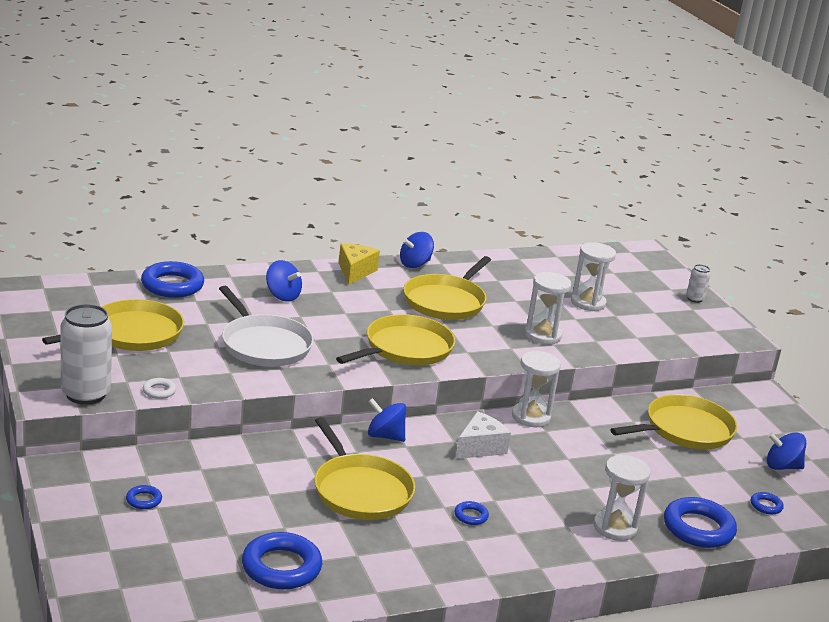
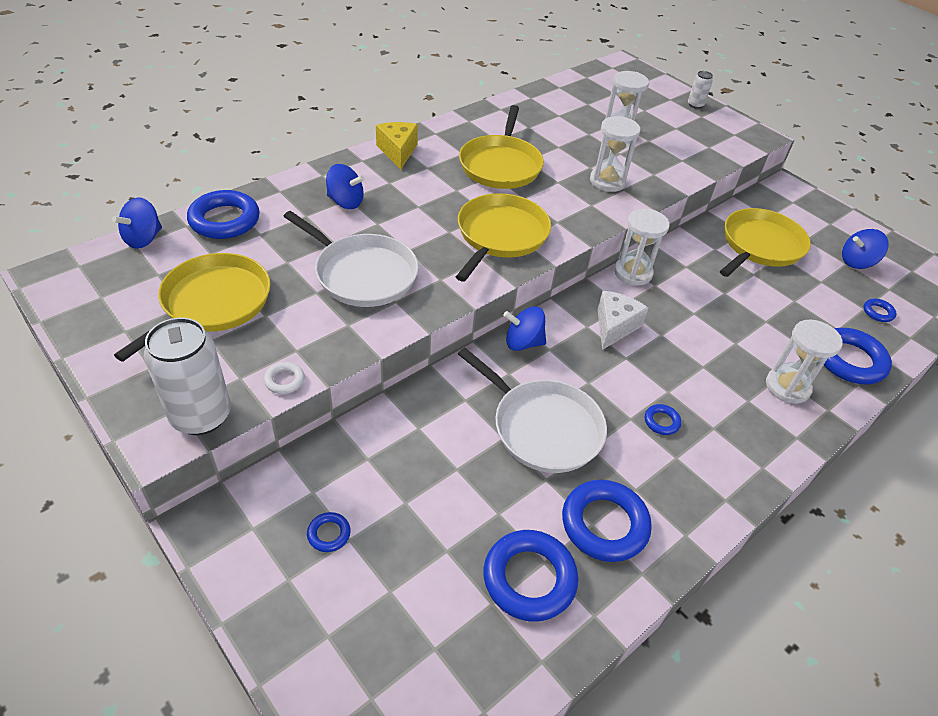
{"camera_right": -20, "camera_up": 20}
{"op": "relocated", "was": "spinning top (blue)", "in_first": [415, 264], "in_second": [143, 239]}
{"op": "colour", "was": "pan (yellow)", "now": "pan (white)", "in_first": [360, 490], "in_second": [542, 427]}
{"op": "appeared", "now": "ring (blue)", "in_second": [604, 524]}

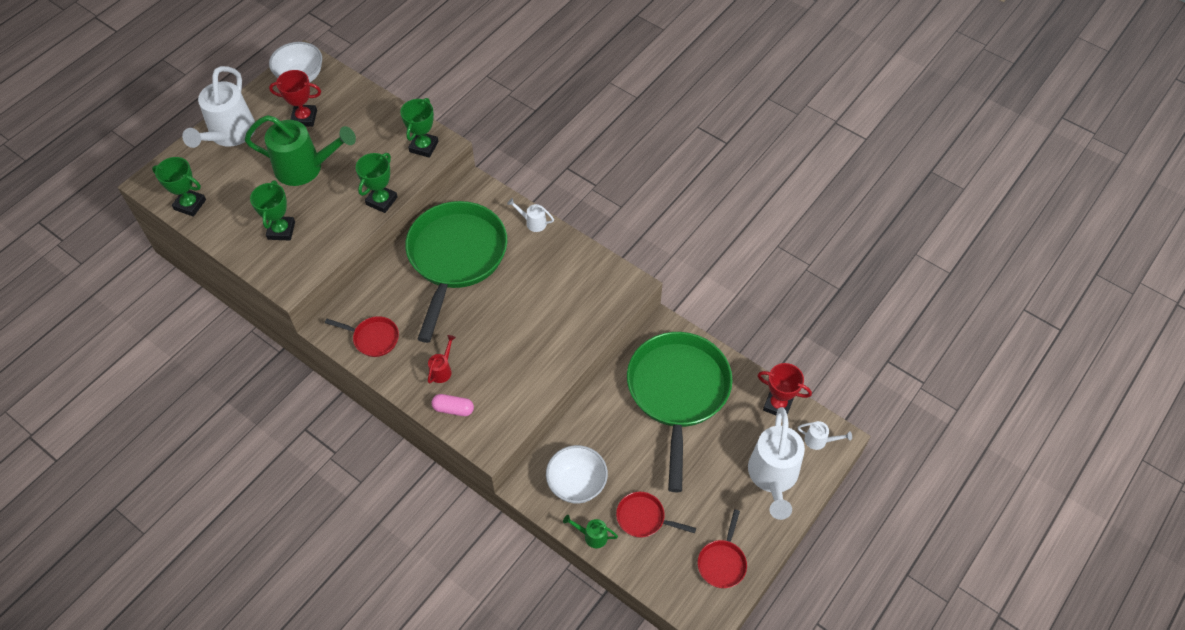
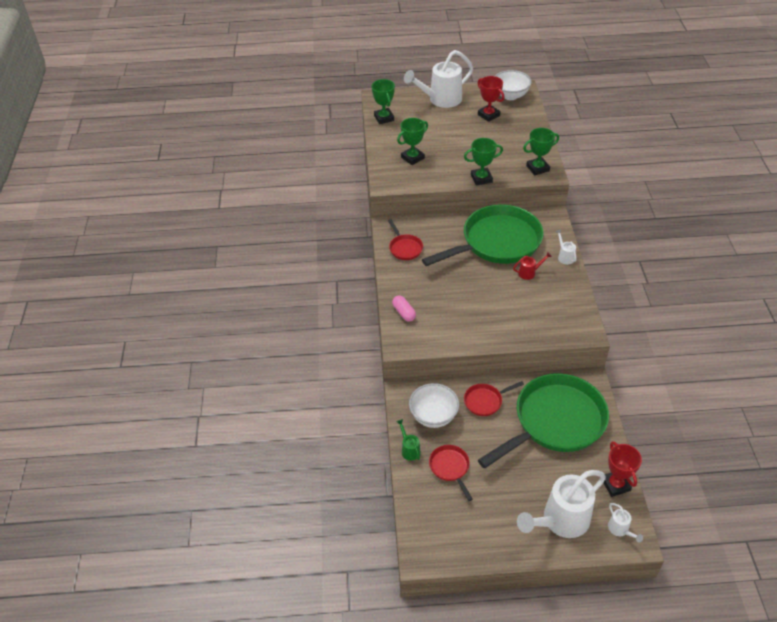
{"camera_right": 50, "camera_up": -10}
{"op": "relocated", "was": "pan (red)", "in_first": [722, 562], "in_second": [485, 401]}
{"op": "relocated", "was": "watering can (red)", "in_first": [442, 370], "in_second": [529, 273]}
{"op": "missing", "was": "watering can (green)", "in_first": [305, 168]}

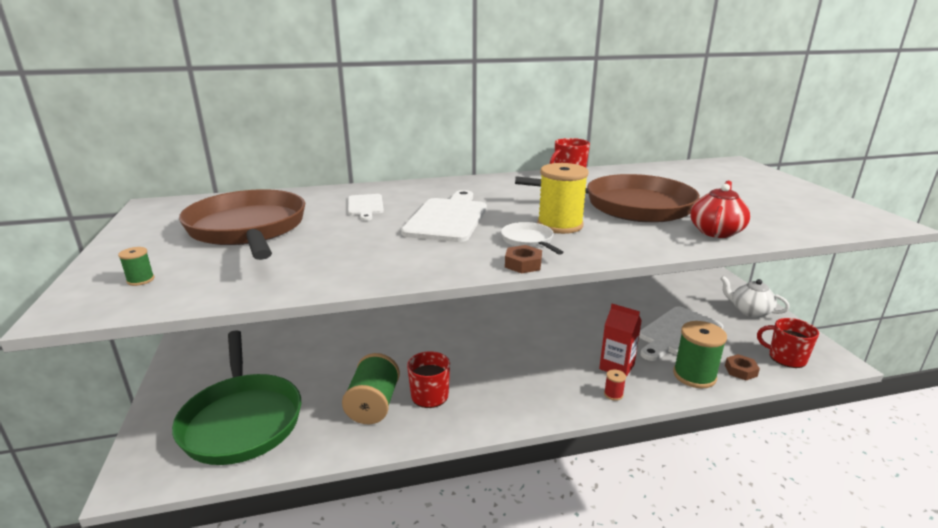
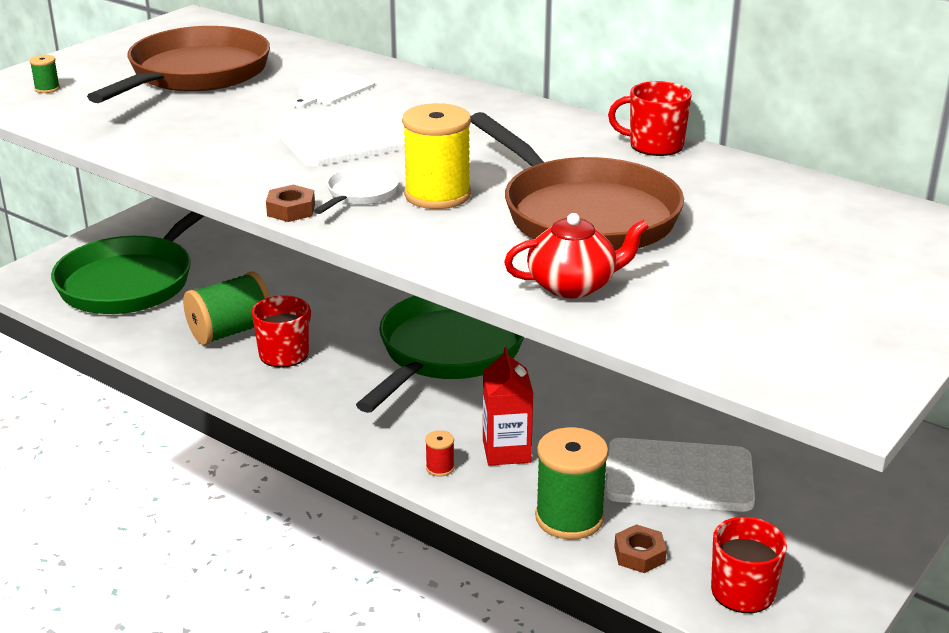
{"camera_right": 50, "camera_up": 5}
{"op": "appeared", "now": "pan (green)", "in_second": [447, 352]}
{"op": "missing", "was": "teapot (white)", "in_first": [749, 311]}

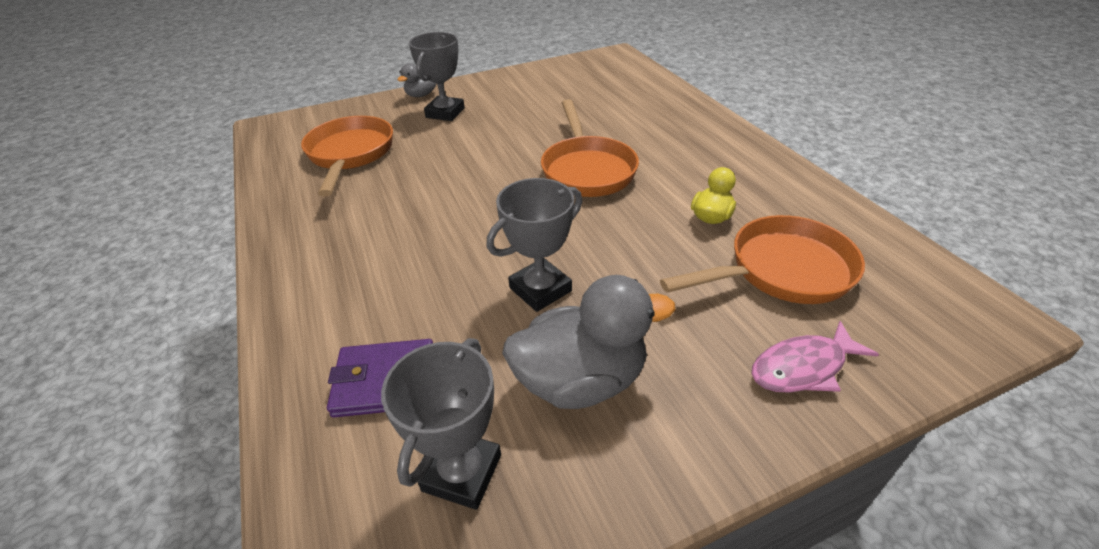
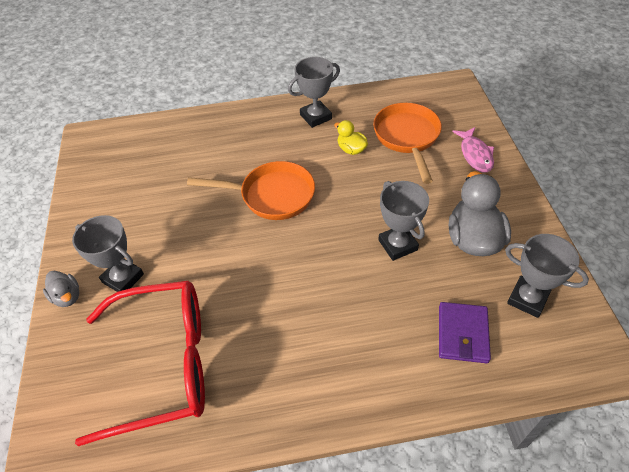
{"camera_right": -75, "camera_up": 10}
{"op": "exchanged", "was": "pan (orange)", "now": "glasses (red)", "in_first": [350, 155], "in_second": [164, 364]}
{"op": "appeared", "now": "trophy (grey)", "in_second": [316, 117]}

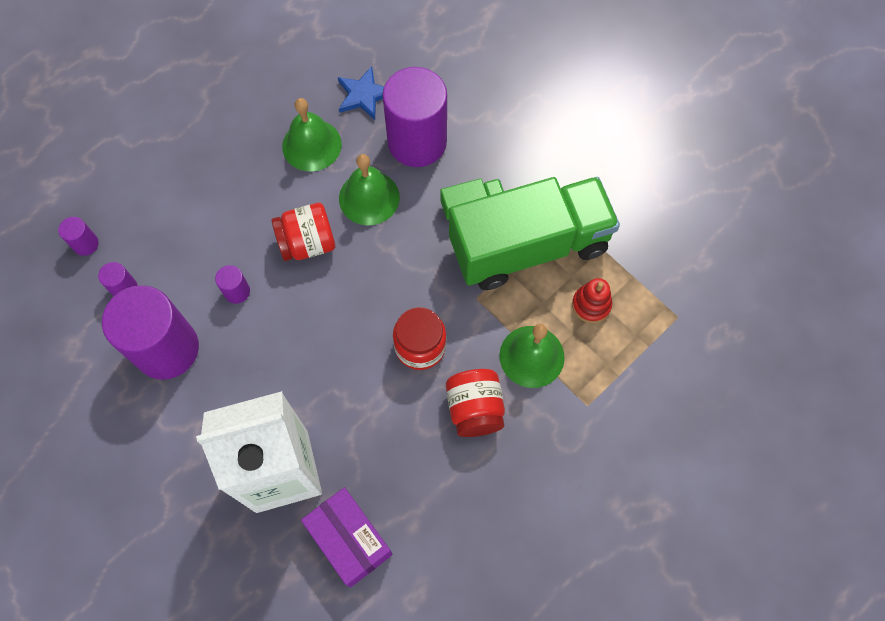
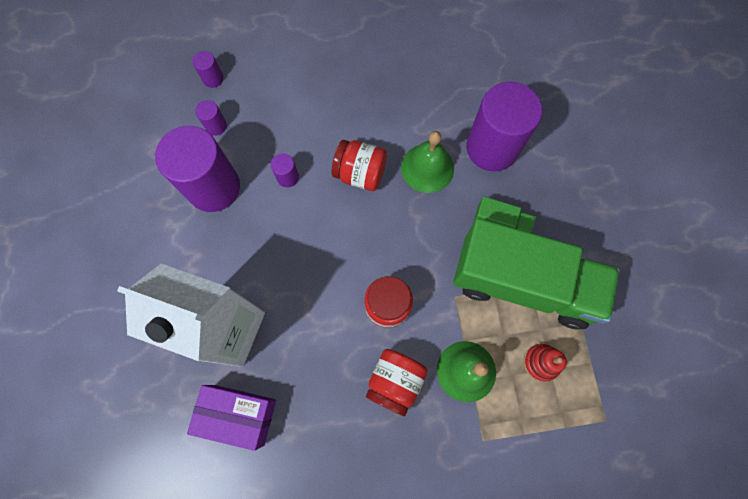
{"camera_right": 35, "camera_up": 5}
{"op": "spun", "was": "box (purple)", "in_first": [350, 539], "in_second": [239, 414], "clockwise": -75}
{"op": "missing", "was": "bell (green)", "in_first": [311, 145]}
{"op": "missing", "was": "star (blue)", "in_first": [364, 95]}

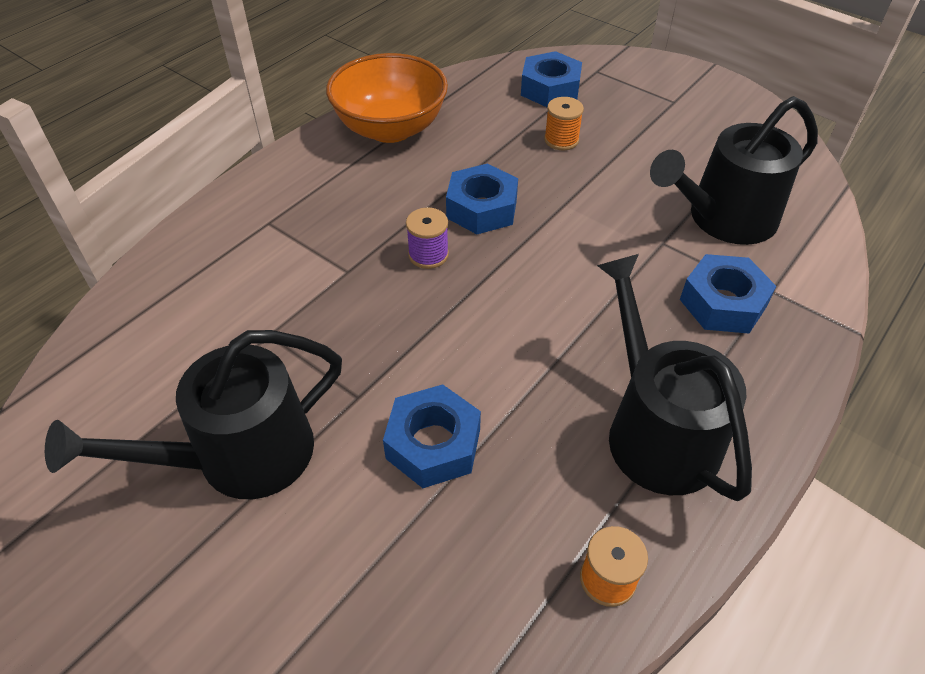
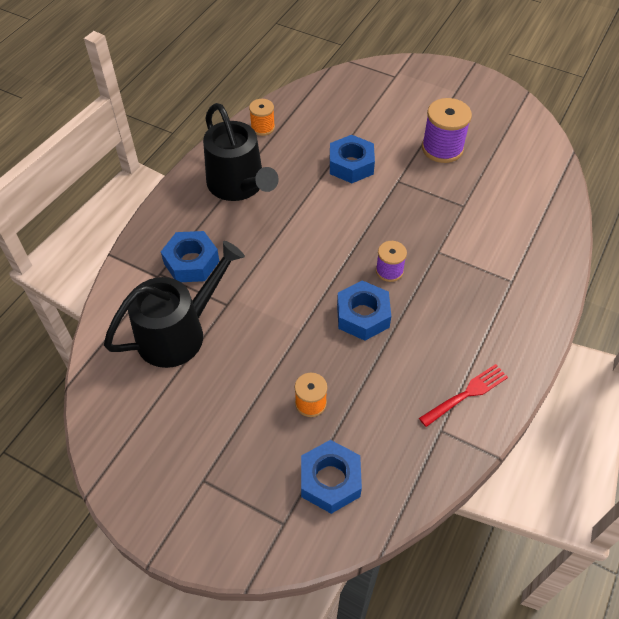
{"camera_right": 170, "camera_up": 5}
{"op": "exchanged", "was": "bowl (orange)", "now": "fork (red)", "in_first": [390, 128], "in_second": [466, 394]}
{"op": "exchanged", "was": "watering can (black)", "now": "spool (purple)", "in_first": [240, 456], "in_second": [442, 148]}

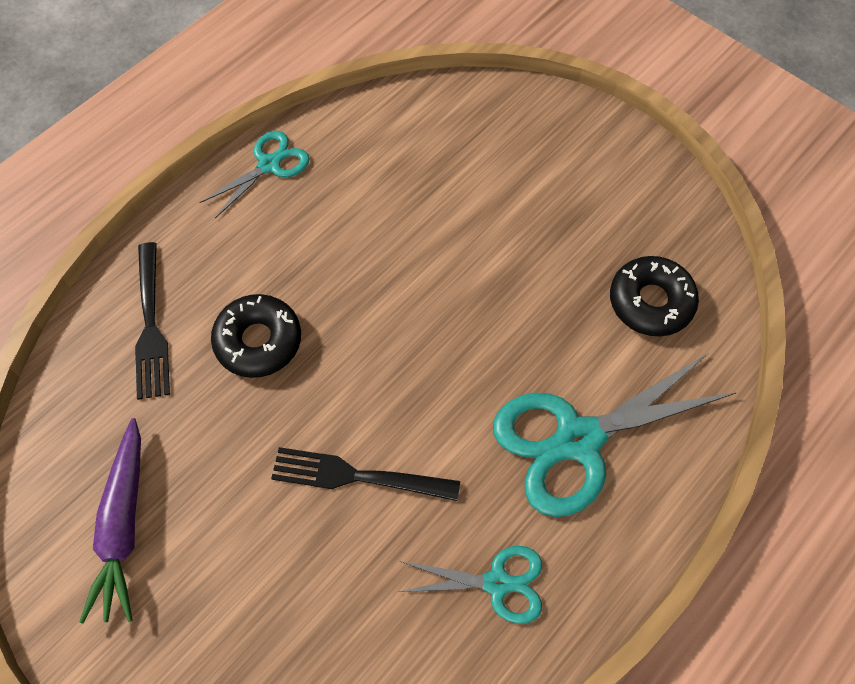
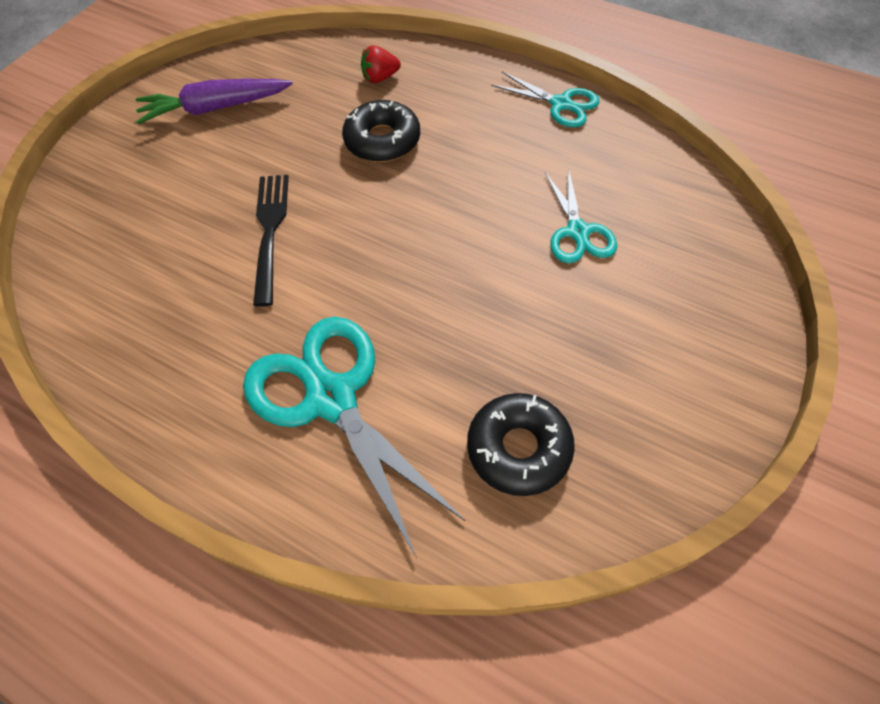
{"camera_right": 80, "camera_up": -5}
{"op": "exchanged", "was": "fork (black)", "now": "strawberry (red)", "in_first": [151, 325], "in_second": [380, 78]}
{"op": "relocated", "was": "scissors (turquoise)", "in_first": [497, 583], "in_second": [578, 232]}

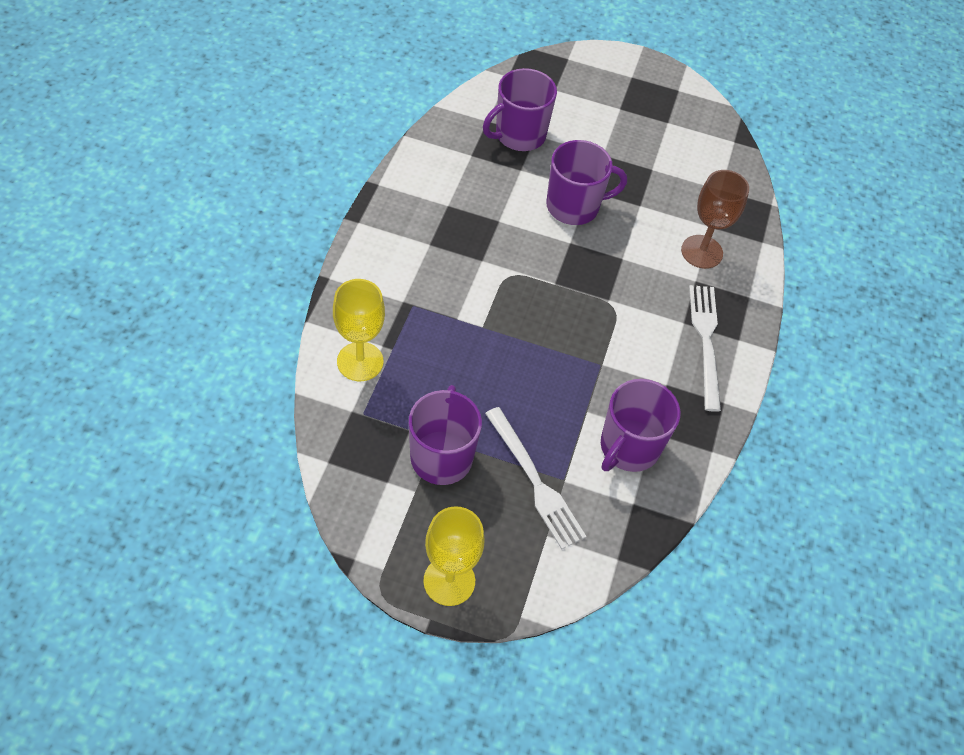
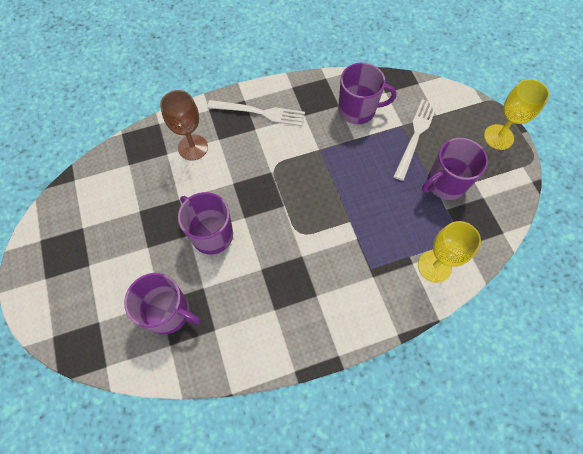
{"camera_right": -120, "camera_up": 10}
{"op": "spun", "was": "fork (white)", "in_first": [706, 342], "in_second": [259, 113], "clockwise": -135}

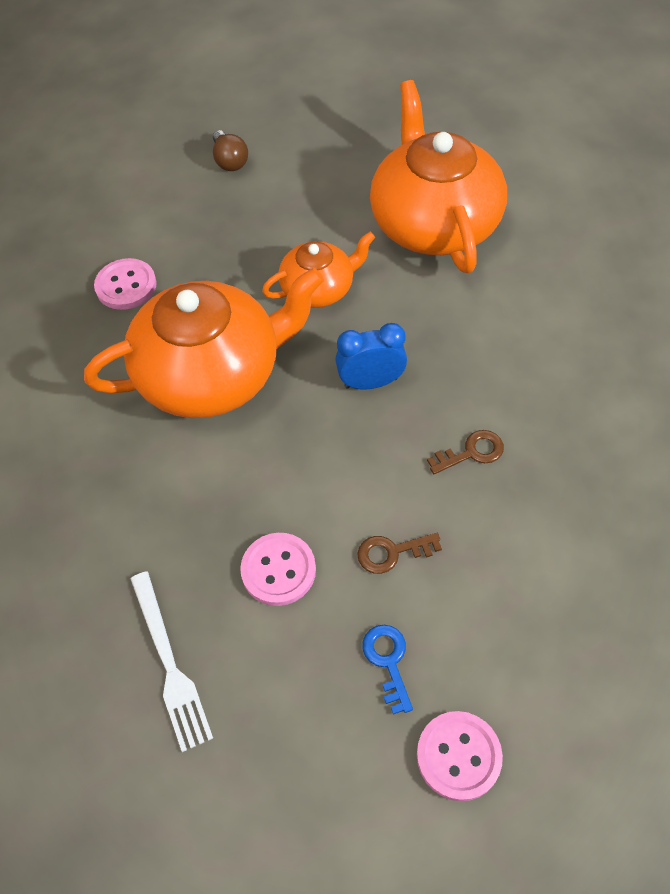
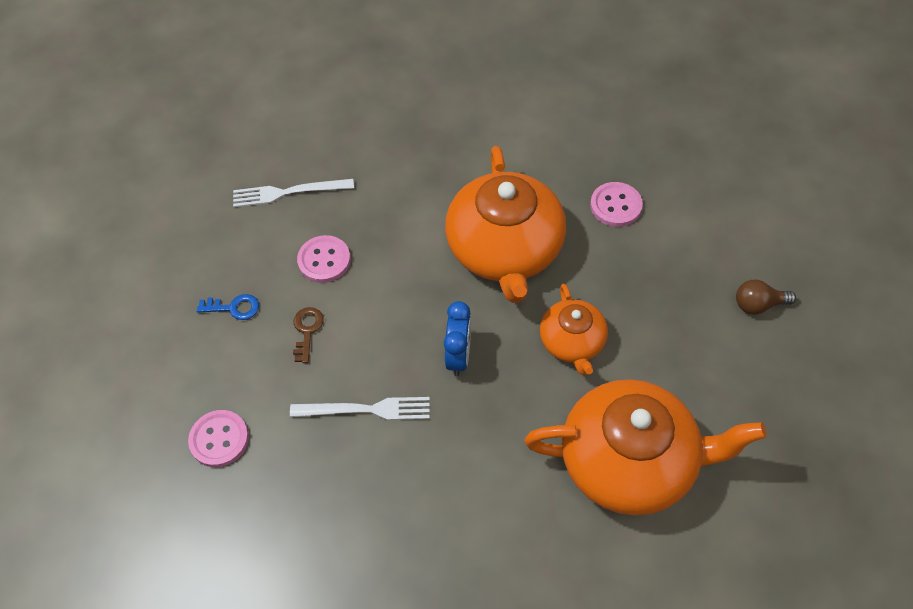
{"camera_right": 105, "camera_up": 0}
{"op": "relocated", "was": "button (pink)", "in_first": [458, 756], "in_second": [219, 439]}
{"op": "exchanged", "was": "key (brown)", "now": "fork (white)", "in_first": [472, 452], "in_second": [366, 409]}

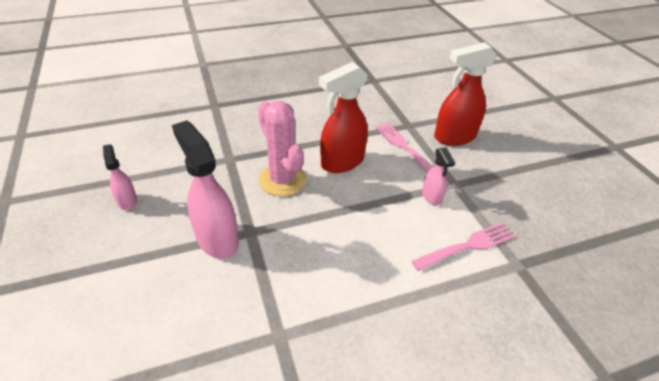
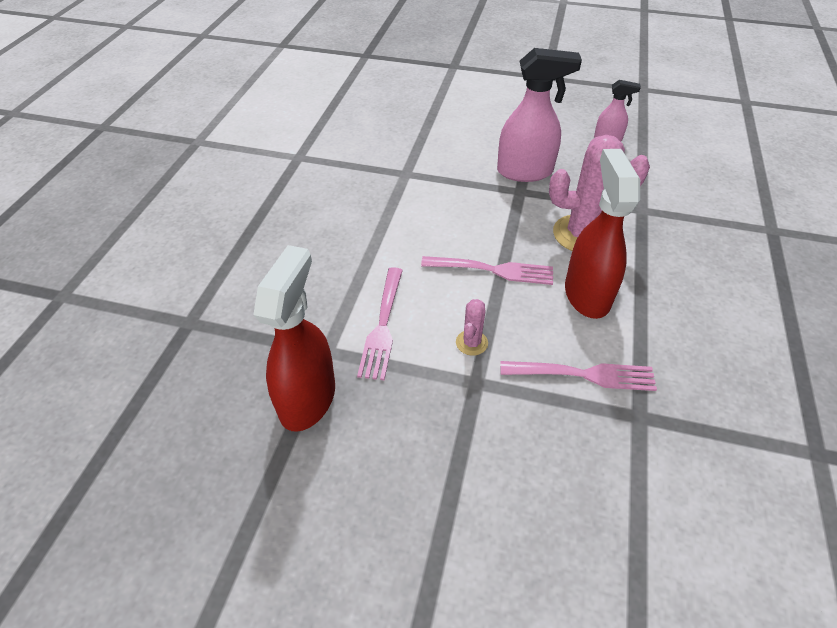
{"camera_right": 125, "camera_up": 5}
{"op": "relocated", "was": "spray bottle (red)", "in_first": [454, 137], "in_second": [308, 398]}
{"op": "appeared", "now": "fork (pink)", "in_second": [492, 270]}
{"op": "exchanged", "was": "spray bottle (pink)", "now": "cactus (pink)", "in_first": [431, 197], "in_second": [471, 343]}

